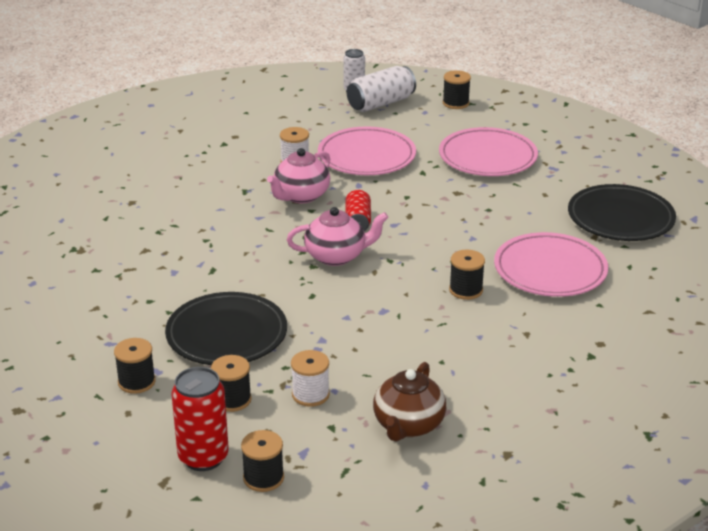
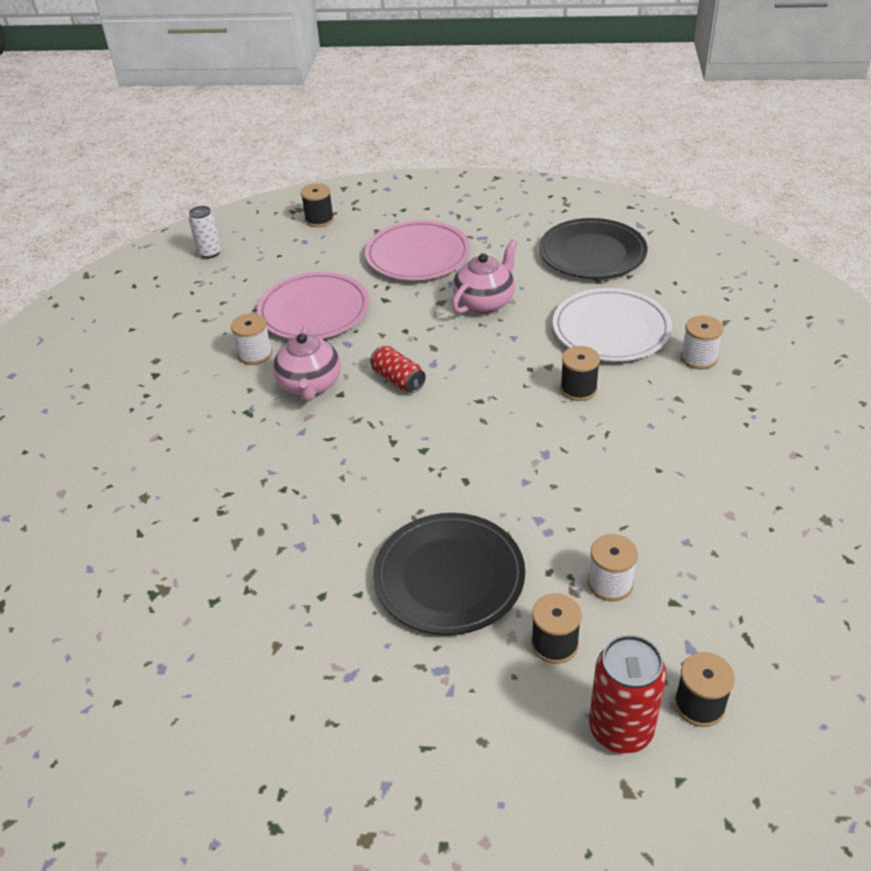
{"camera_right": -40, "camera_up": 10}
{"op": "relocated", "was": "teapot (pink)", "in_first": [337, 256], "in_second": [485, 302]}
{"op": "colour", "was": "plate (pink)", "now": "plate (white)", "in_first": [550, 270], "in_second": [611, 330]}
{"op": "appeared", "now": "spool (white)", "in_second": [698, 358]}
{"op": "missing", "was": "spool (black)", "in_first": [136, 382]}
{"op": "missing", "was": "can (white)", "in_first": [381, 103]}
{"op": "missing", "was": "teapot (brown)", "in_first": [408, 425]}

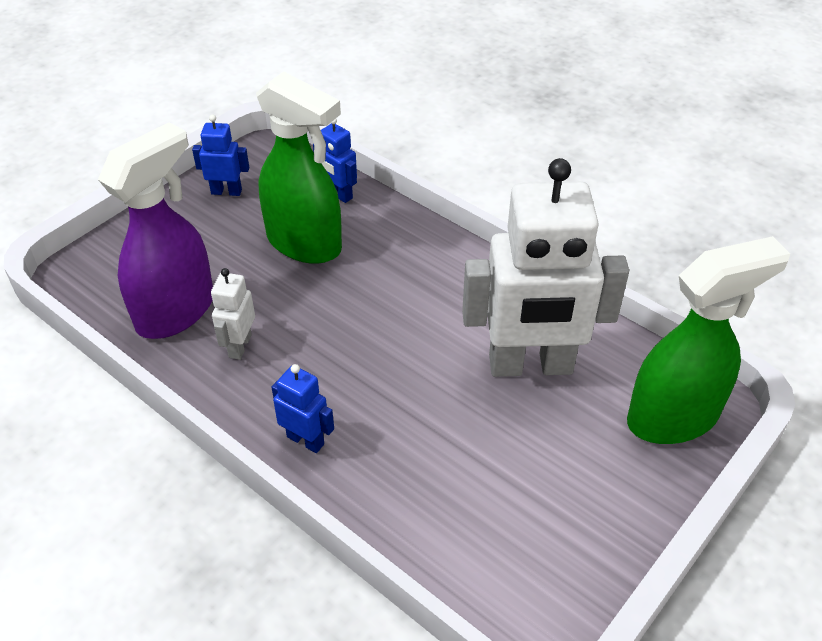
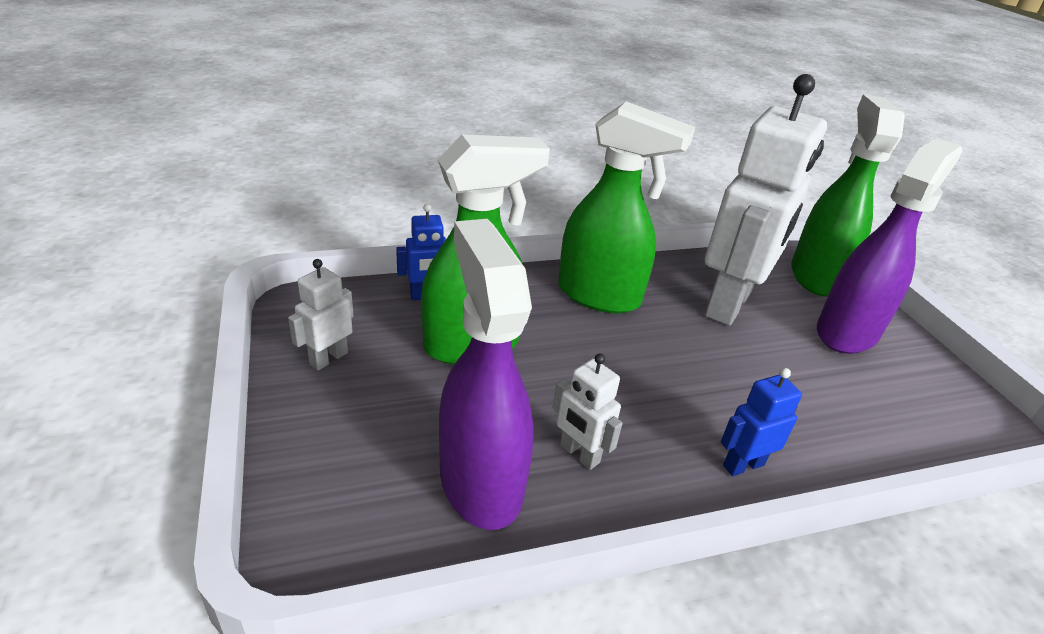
{"camera_right": -60, "camera_up": -10}
{"op": "colour", "was": "robot (blue)", "now": "robot (white)", "in_first": [226, 191], "in_second": [328, 358]}
{"op": "appeared", "now": "spray bottle (green)", "in_second": [600, 296]}
{"op": "appeared", "now": "spray bottle (purple)", "in_second": [847, 332]}

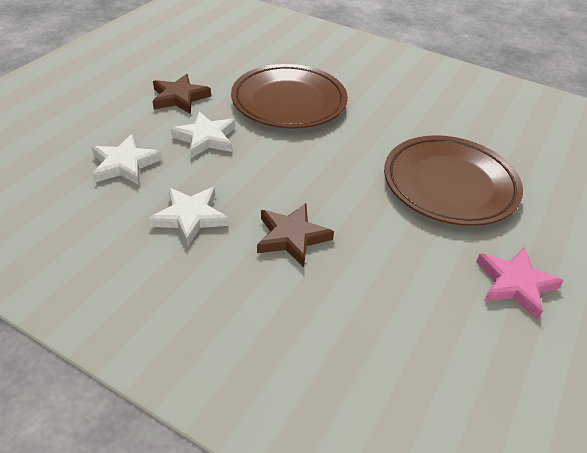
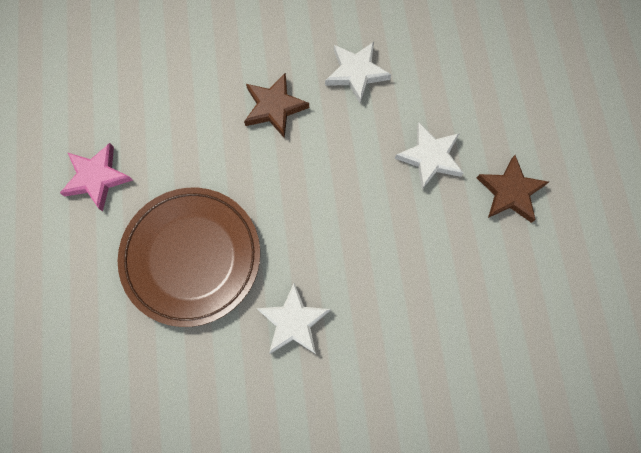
{"camera_right": 145, "camera_up": 30}
{"op": "relocated", "was": "star (white)", "in_first": [125, 164], "in_second": [293, 322]}
{"op": "missing", "was": "plate (brown)", "in_first": [289, 102]}

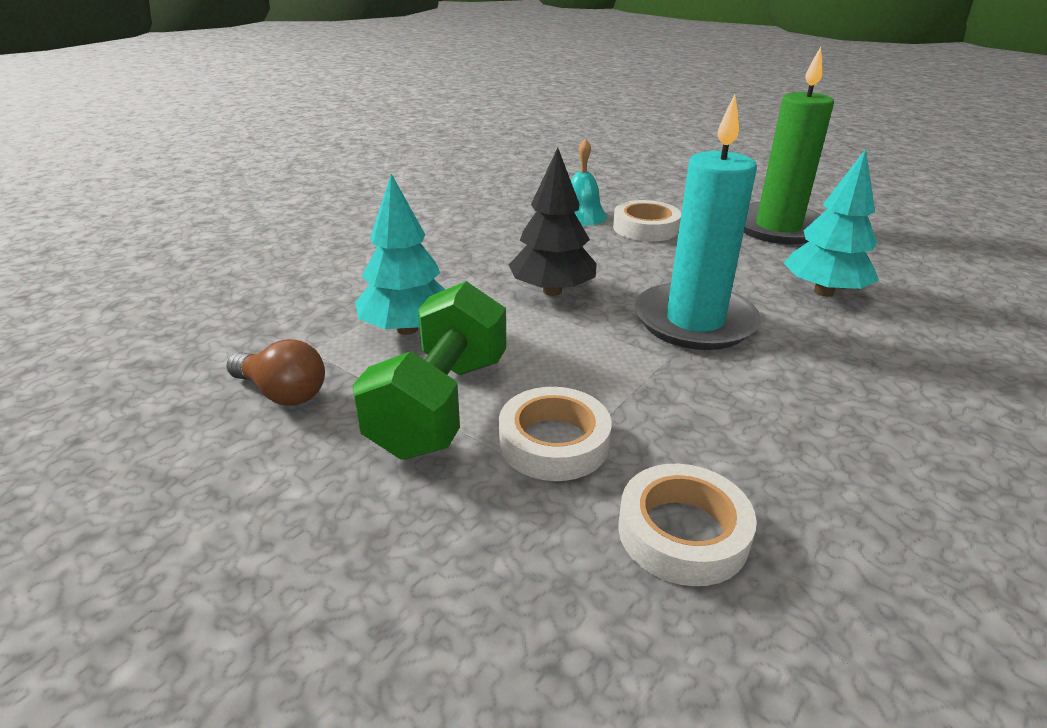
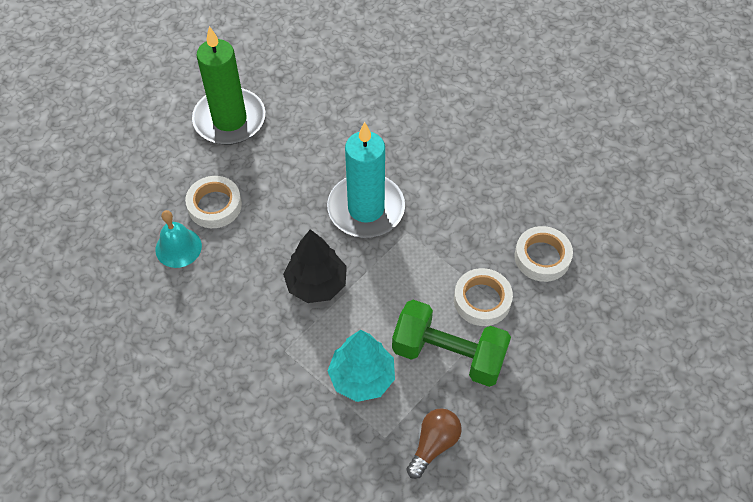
{"camera_right": -85, "camera_up": 25}
{"op": "missing", "was": "tree (turquoise)", "in_first": [823, 292]}

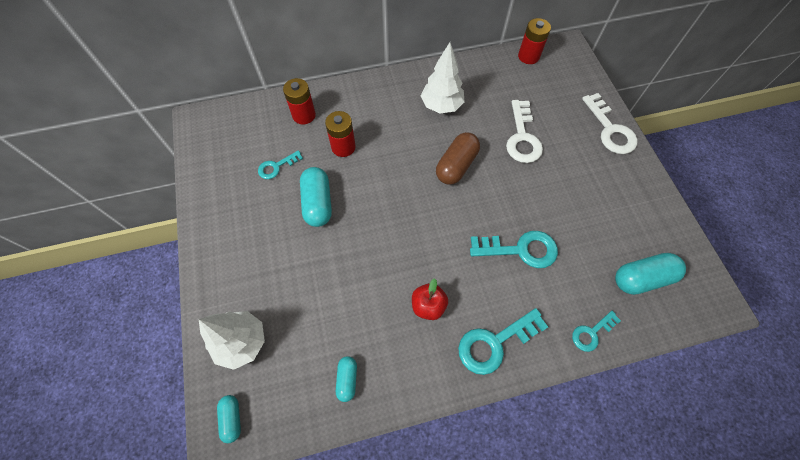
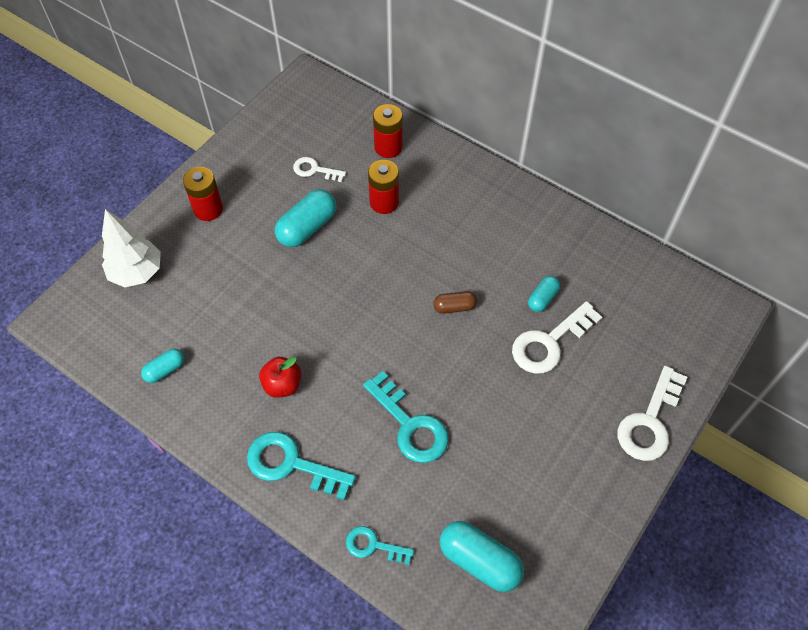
{"camera_right": 50, "camera_up": -5}
{"op": "relocated", "was": "battery (red)", "in_first": [528, 56], "in_second": [208, 209]}
{"op": "colour", "was": "key (turquoise)", "now": "key (white)", "in_first": [276, 167], "in_second": [314, 170]}
{"op": "size", "was": "capsule (brown)", "in_first": [456, 166], "in_second": [454, 307], "ratio": 0.57}
{"op": "relocated", "was": "capsule (turquoise)", "in_first": [232, 418], "in_second": [542, 298]}
{"op": "missing", "was": "tree (white)", "in_first": [441, 106]}

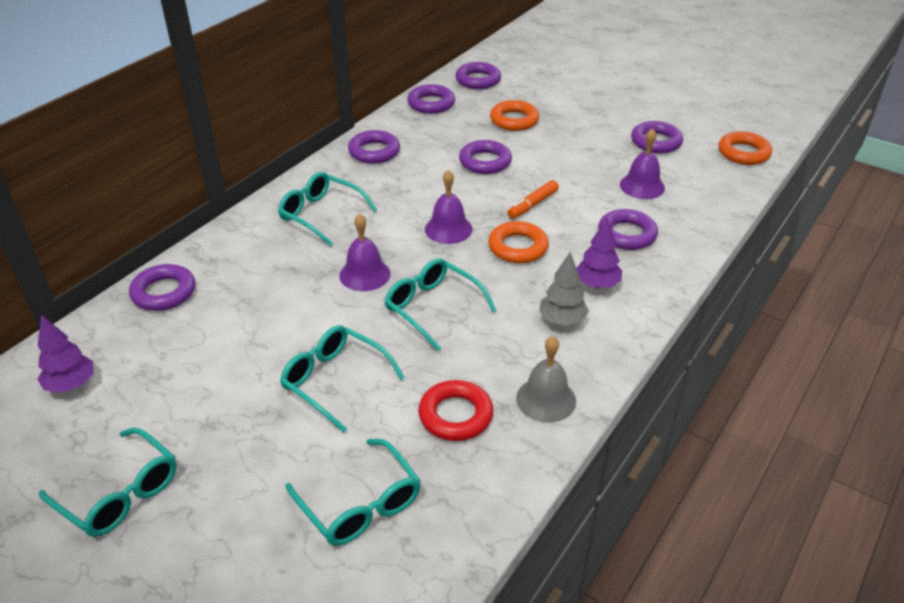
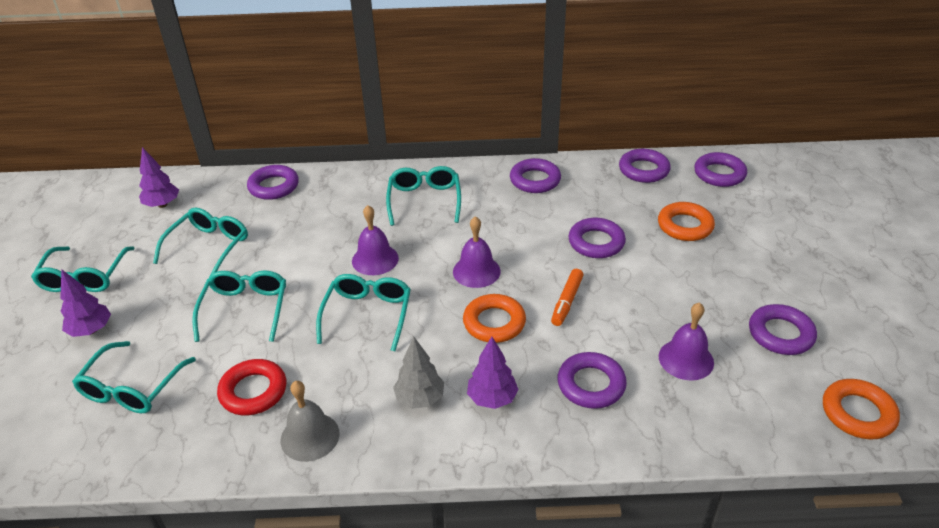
{"camera_right": 55, "camera_up": 0}
{"op": "appeared", "now": "tree (purple)", "in_second": [91, 330]}
{"op": "appeared", "now": "glasses (turquoise)", "in_second": [209, 247]}
{"op": "spun", "was": "marker (orange)", "in_first": [533, 204], "in_second": [567, 301], "clockwise": -75}

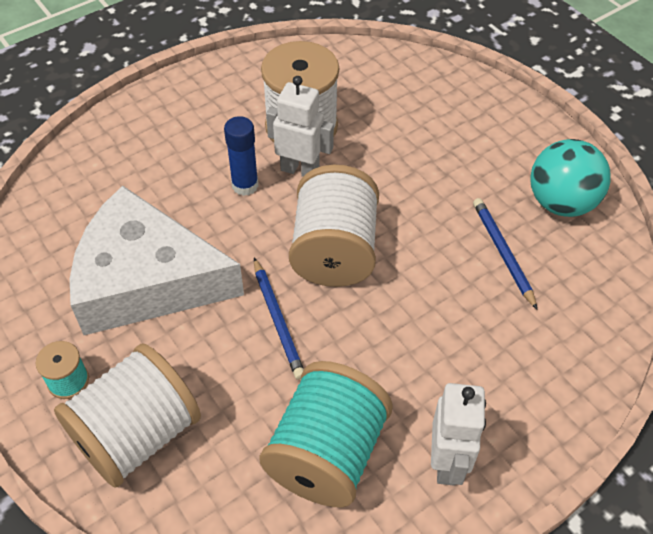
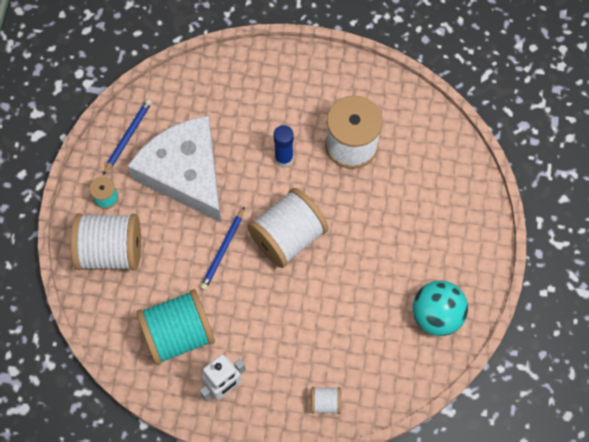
{"camera_right": 45, "camera_up": 15}
{"op": "relocated", "was": "pencil (blue)", "in_first": [503, 253], "in_second": [128, 136]}
{"op": "appeared", "now": "spool (white)", "in_second": [325, 403]}
{"op": "missing", "was": "robot (white)", "in_first": [300, 170]}

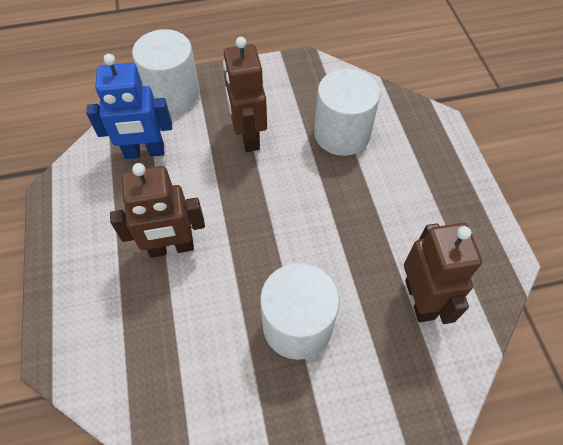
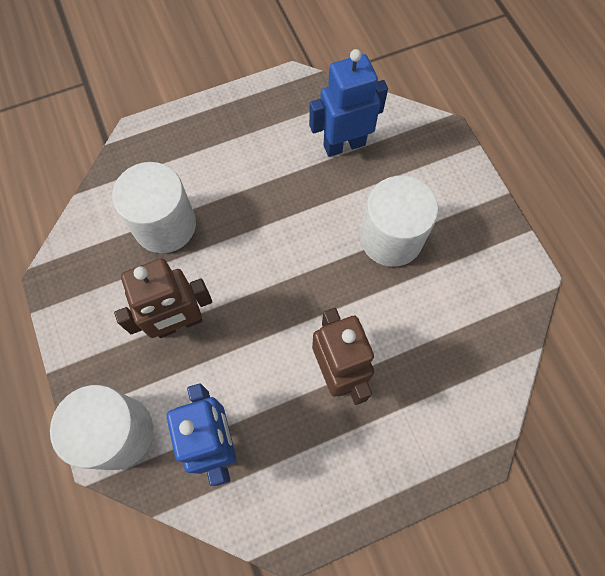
{"camera_right": -100, "camera_up": 10}
{"op": "colour", "was": "robot (brown)", "now": "robot (blue)", "in_first": [420, 299], "in_second": [344, 145]}

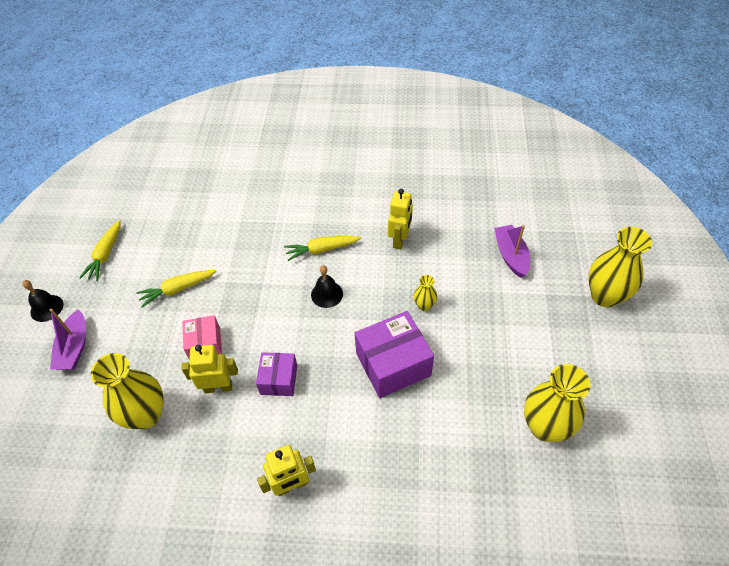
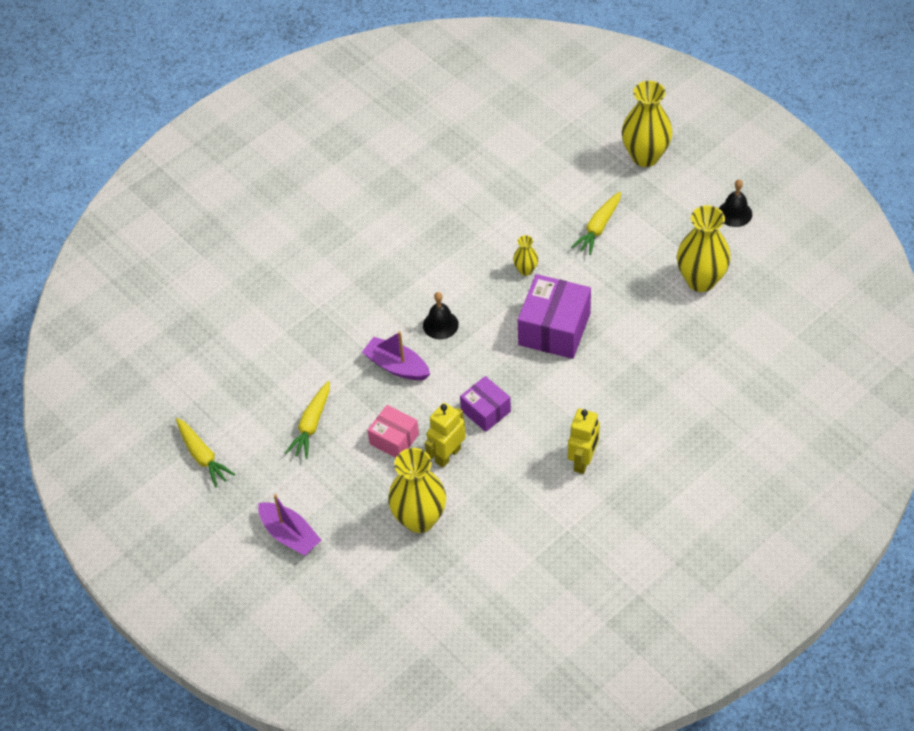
{"camera_right": -45, "camera_up": 0}
{"op": "relocated", "was": "boat (purple)", "in_first": [511, 255], "in_second": [396, 366]}
{"op": "relocated", "was": "carrot (yellow)", "in_first": [321, 250], "in_second": [598, 228]}
{"op": "relocated", "was": "bell (black)", "in_first": [46, 308], "in_second": [735, 213]}
{"op": "missing", "was": "robot (yellow)", "in_first": [400, 240]}

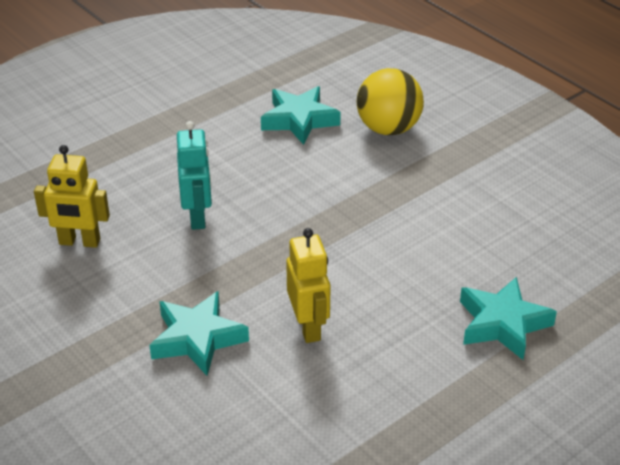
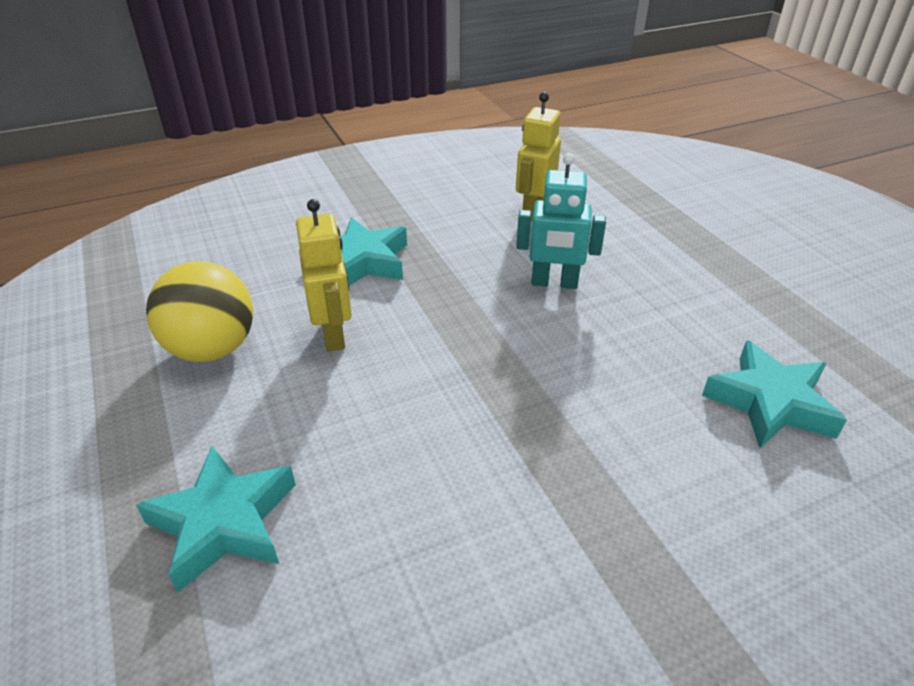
{"camera_right": 105, "camera_up": 0}
{"op": "relocated", "was": "ball (yellow)", "in_first": [388, 129], "in_second": [212, 349]}
{"op": "spun", "was": "robot (yellow)", "in_first": [309, 327], "in_second": [334, 334], "clockwise": -105}

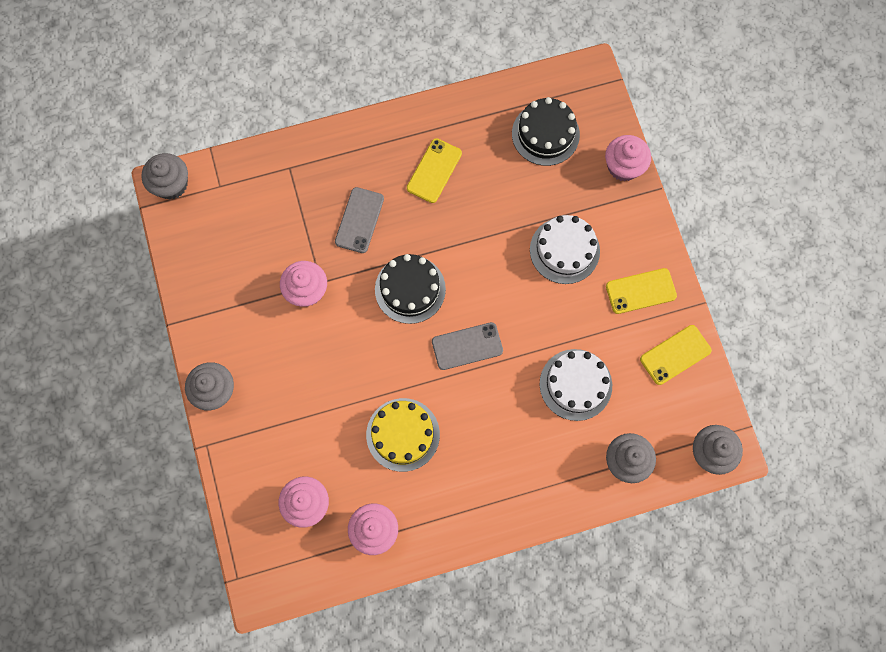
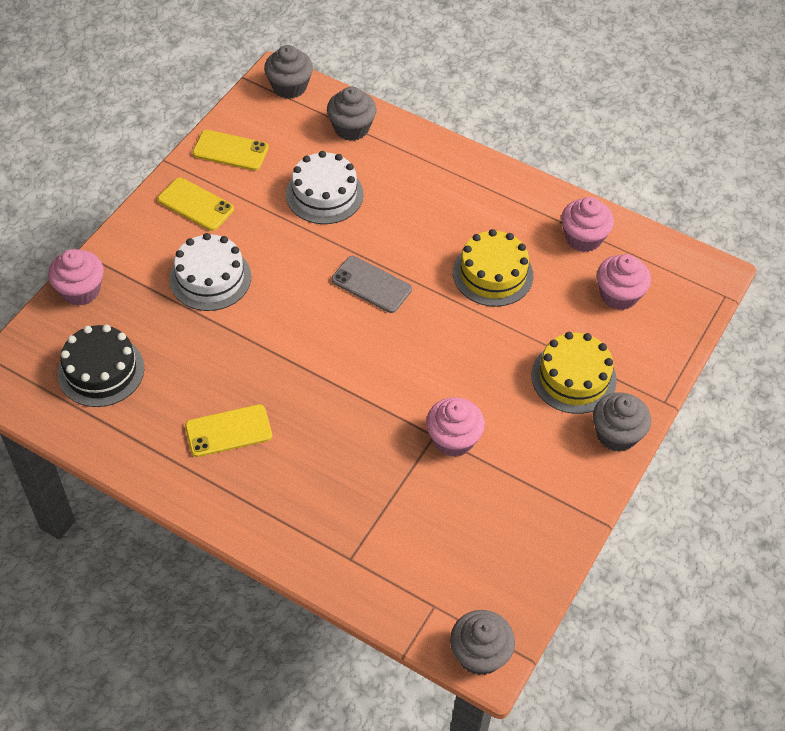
{"camera_right": -135, "camera_up": -20}
{"op": "appeared", "now": "cake (yellow)", "in_second": [573, 377]}
{"op": "missing", "was": "phone (grey)", "in_first": [359, 220]}
{"op": "missing", "was": "cake (black)", "in_first": [410, 289]}

